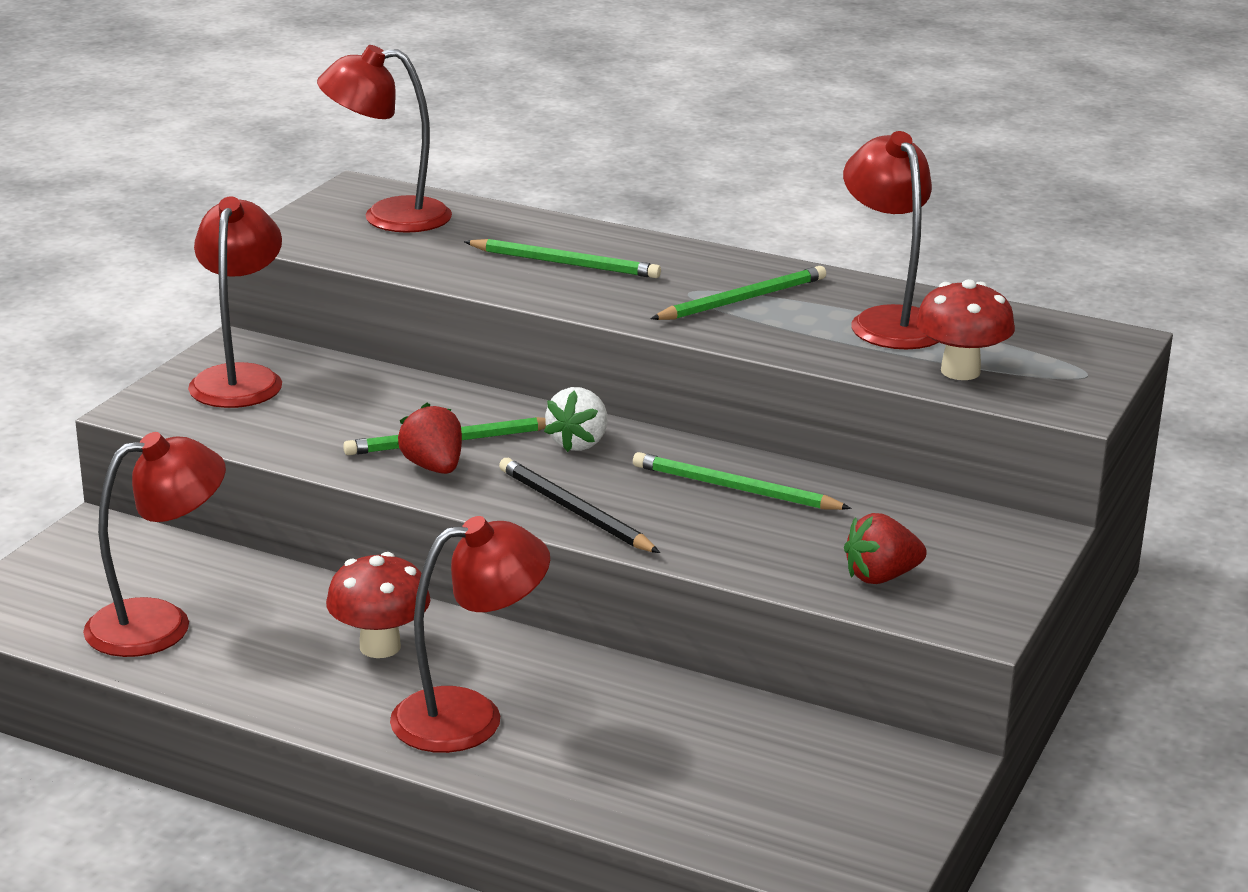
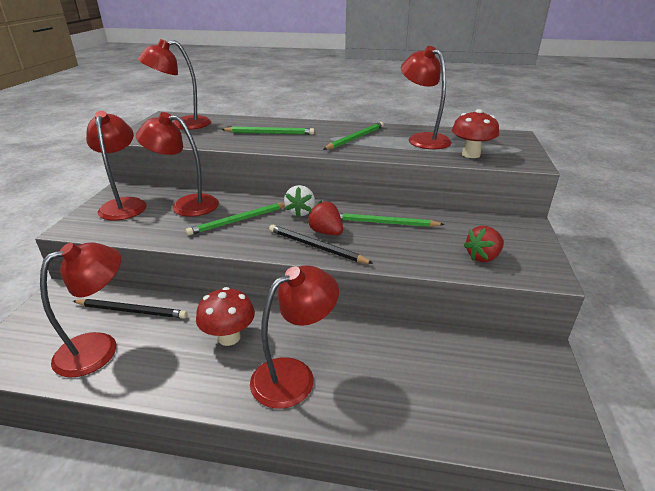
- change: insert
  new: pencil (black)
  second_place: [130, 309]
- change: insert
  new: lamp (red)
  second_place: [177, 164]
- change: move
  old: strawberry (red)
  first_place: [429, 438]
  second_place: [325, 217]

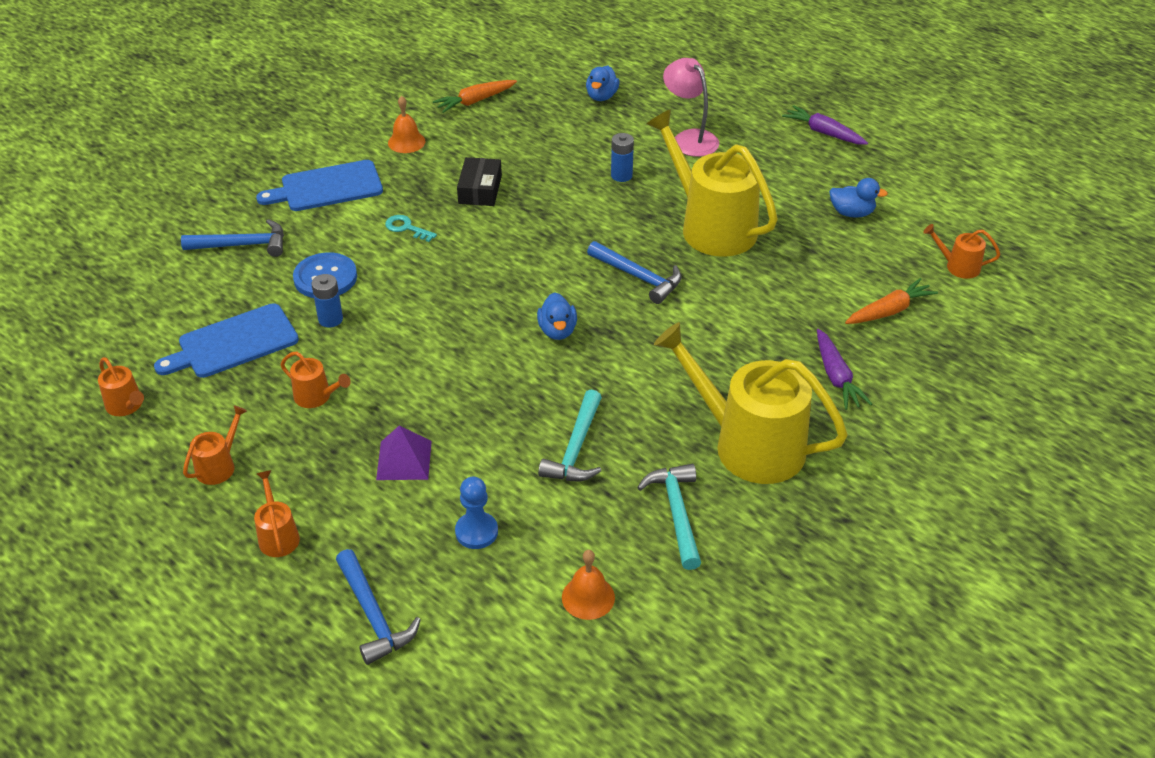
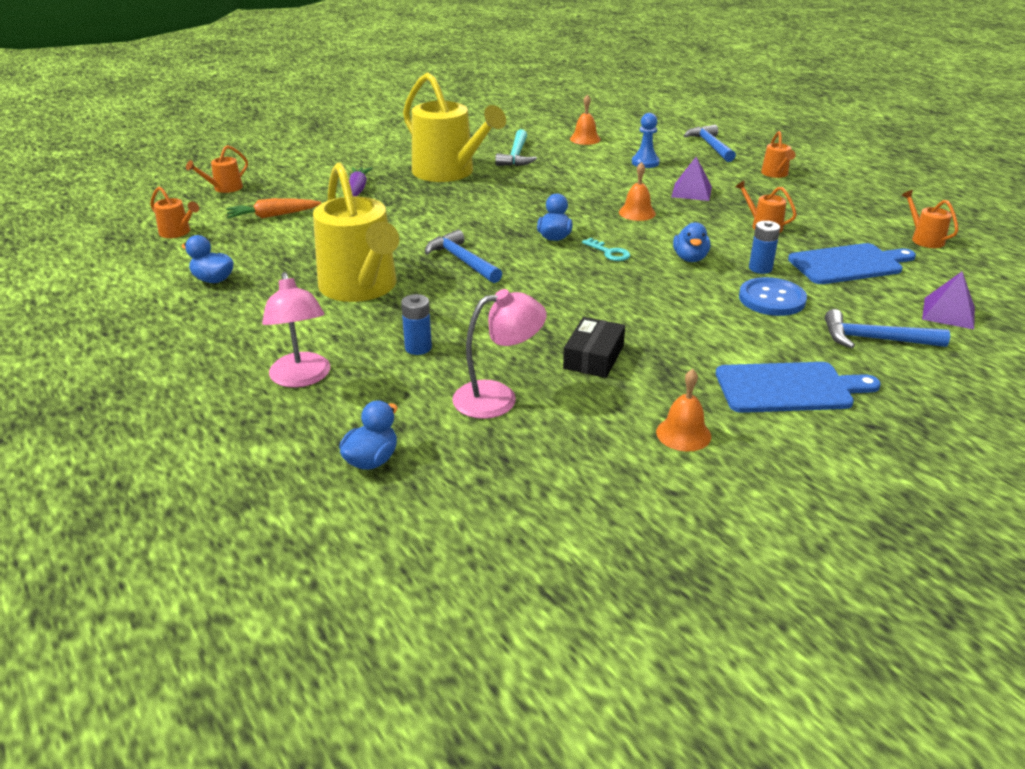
- change: move
  old: watering can (orange)
  first_place: [215, 445]
  second_place: [217, 169]
- change: insert
  new: lamp (pink)
  second_place: [499, 354]
- change: move
  old: key (turquoise)
  first_place: [411, 228]
  second_place: [606, 249]
- change: insert
  new: bell (orange)
  second_place: [637, 191]
- change: insert
  new: duck (blue)
  second_place: [691, 242]
- change: insert
  new: pyramid (purple)
  second_place: [948, 300]
- change: delete
  old: carrot (orange)
  first_place: [475, 96]
- change: delete
  old: hammer (turquoise)
  first_place: [570, 435]
- change: delete
  old: carrot (purple)
  first_place: [825, 125]

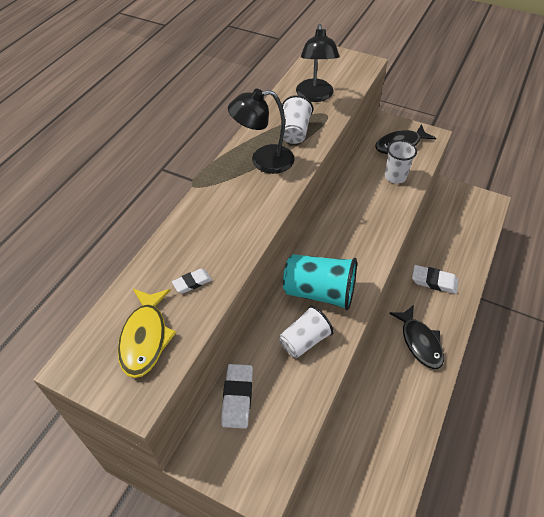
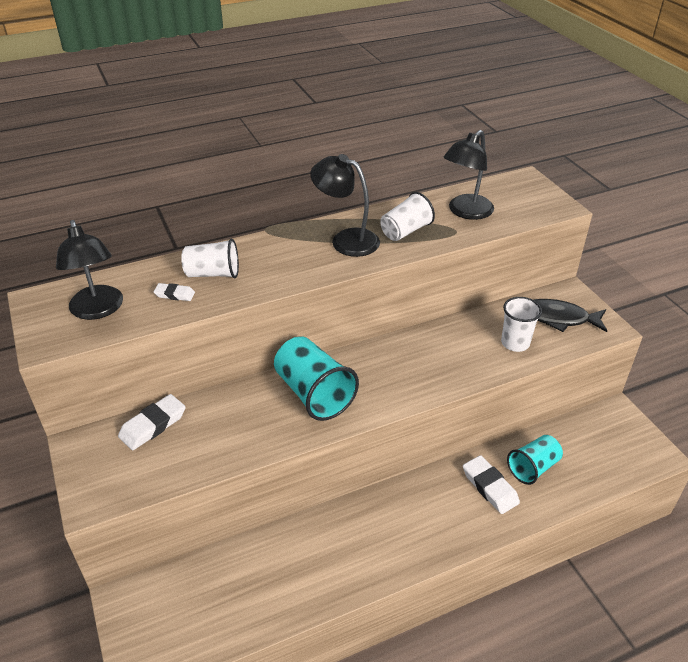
- change: replace
  old: fish (yellow)
  new: lamp (black)
  first_place: [147, 333]
  second_place: [89, 270]
- change: move
  old: cup (white)
  first_place: [306, 332]
  second_place: [210, 258]
- change: insert
  new: cup (turquoise)
  second_place: [535, 460]
- change: delete
  old: fish (black)
  first_place: [416, 337]

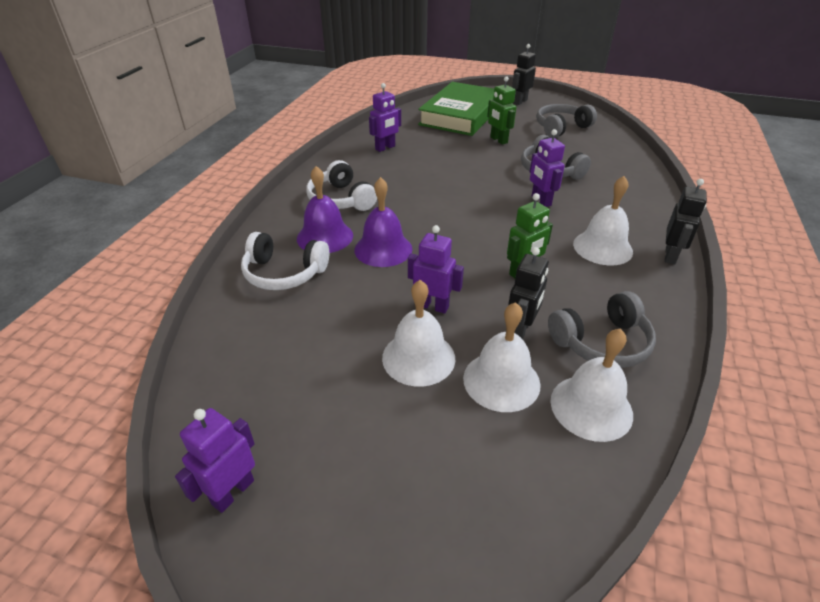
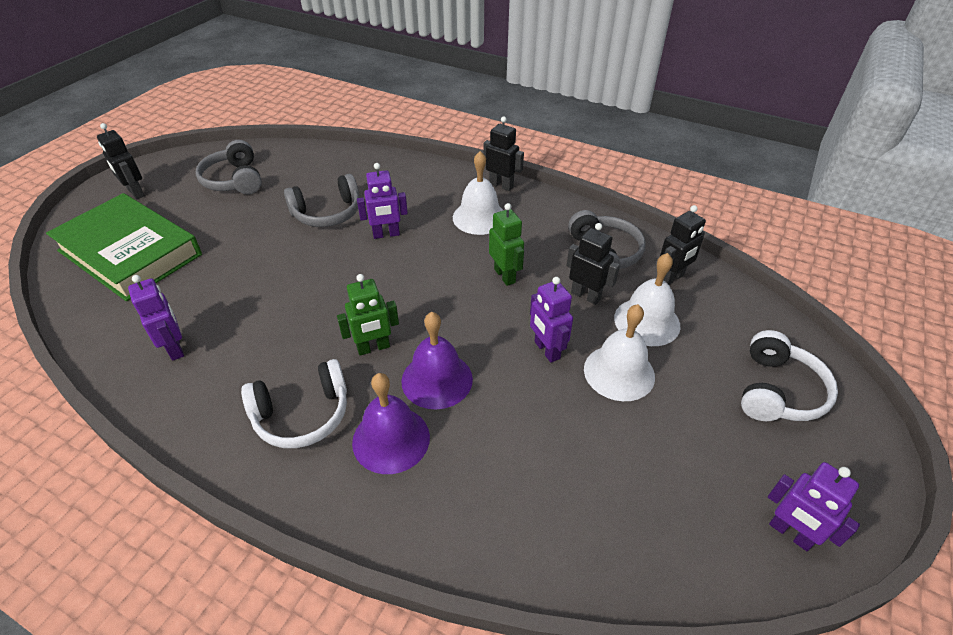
- change: move
  old: robot (green)
  first_place: [501, 110]
  second_place: [368, 314]
- change: rotate
  old: robot (purple)
  first_place: [436, 269]
  second_place: [551, 320]
  degrees: -60
- change: replace
  old: bell (white)
  new: robot (black)
  first_place: [592, 385]
  second_place: [683, 245]
- change: move
  old: headphones (white)
  first_place: [285, 261]
  second_place: [789, 375]

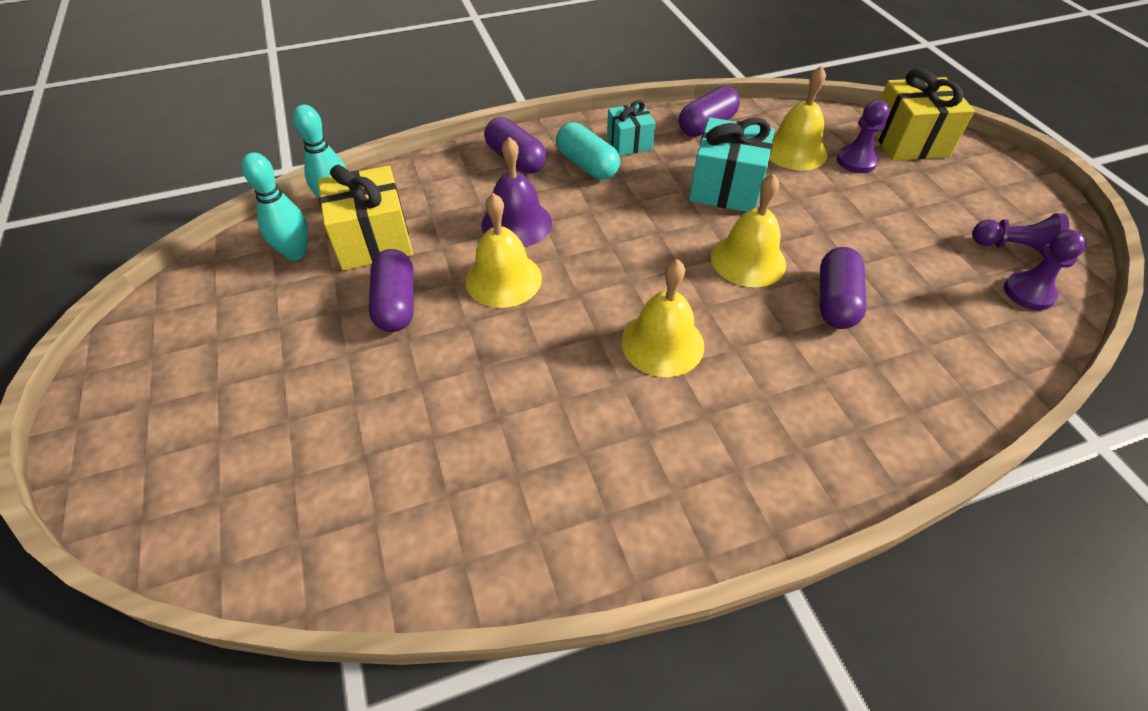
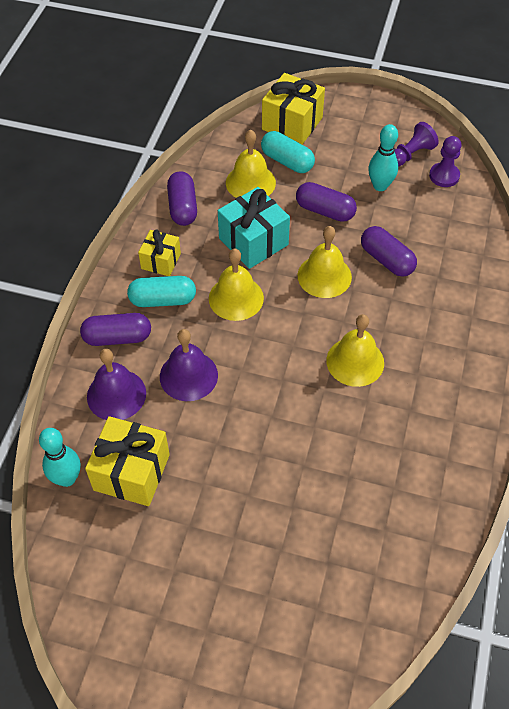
- change: insert
  new: bell (purple)
  second_place: [116, 384]
- change: recolor
  old: gift (turquoise)
  new: gift (yellow)
  first_place: [631, 128]
  second_place: [159, 252]
- change: move
  old: bell (yellow)
  first_place: [503, 250]
  second_place: [236, 285]
- change: replace
  old: pawn (purple)
  new: capsule (turquoise)
  first_place: [863, 136]
  second_place: [288, 152]
- change: move
  old: capsule (purple)
  first_place: [391, 290]
  second_place: [326, 202]
- change: move
  old: bowling pin (turquoise)
  first_place: [275, 206]
  second_place: [383, 157]

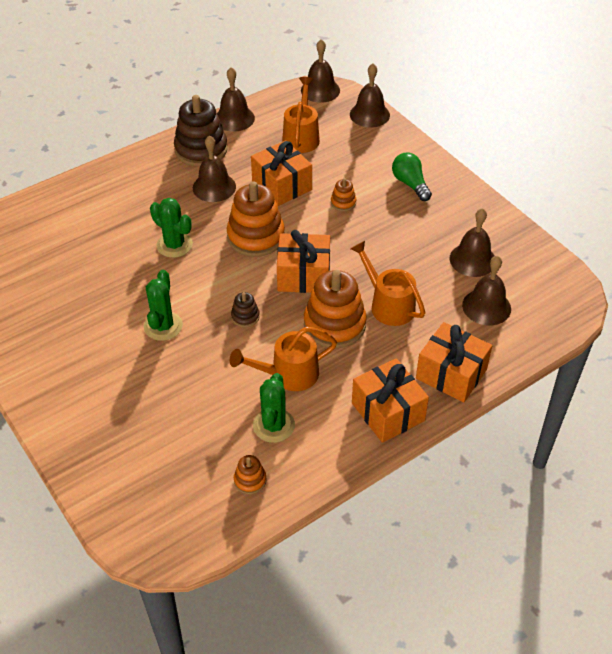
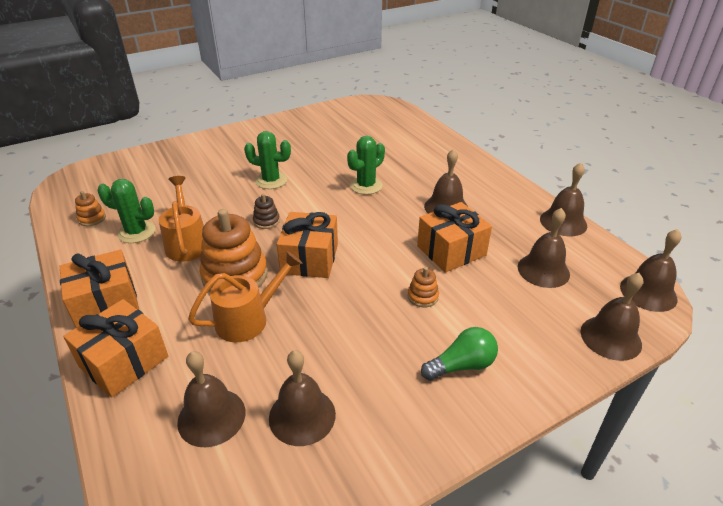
- change: replace
  old: watering can (orange)
  new: bell (brown)
  first_place: [301, 115]
  second_place: [544, 248]
- change: delete
  old: stacking toy (brown)
  first_place: [201, 131]
- change: delete
  old: stacking toy (orange)
  first_place: [256, 219]

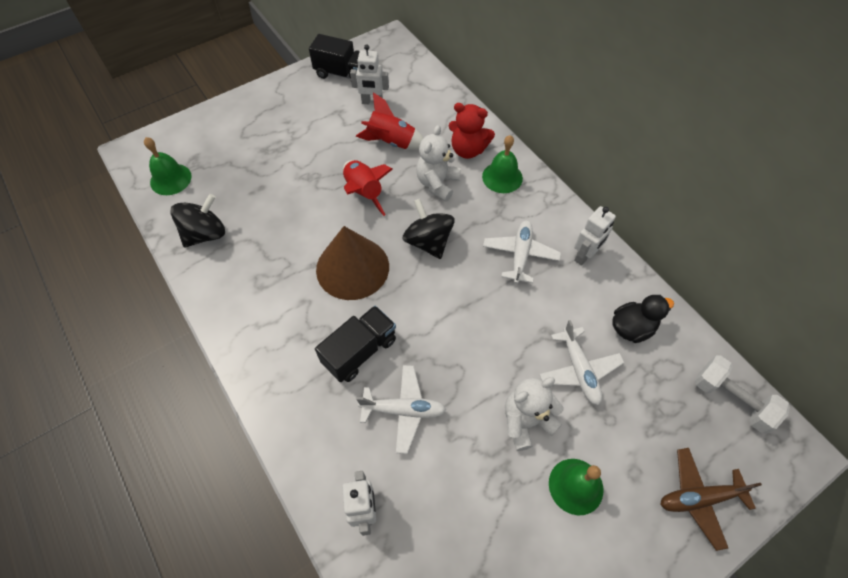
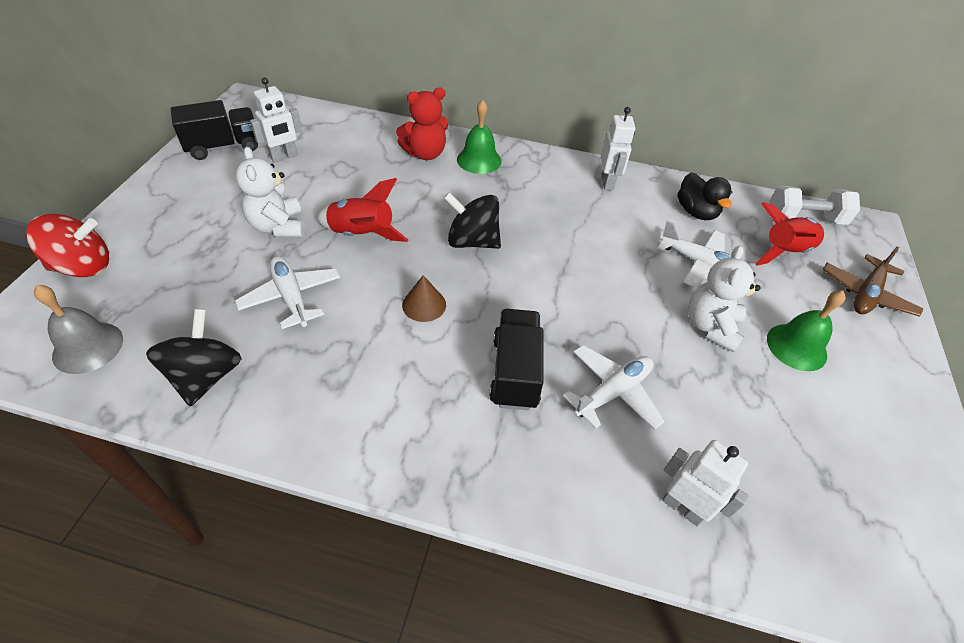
- change: insert
  new: spinning top (red)
  second_place: [67, 245]
- change: recolor
  old: bell (green)
  new: bell (grey)
  first_place: [168, 166]
  second_place: [78, 329]
- change: move
  old: teddy bear (white)
  first_place: [438, 163]
  second_place: [270, 191]
- change: move
  old: plane (white)
  first_place: [522, 252]
  second_place: [287, 292]
- change: resize
  old: cone (brown)
  first_place: [352, 263]
  second_place: [424, 298]
  factor: 0.46
- change: rotate
  old: duck (black)
  first_place: [643, 319]
  second_place: [704, 196]
  degrees: 135
- change: move
  old: rocket (red)
  first_place: [390, 121]
  second_place: [790, 234]

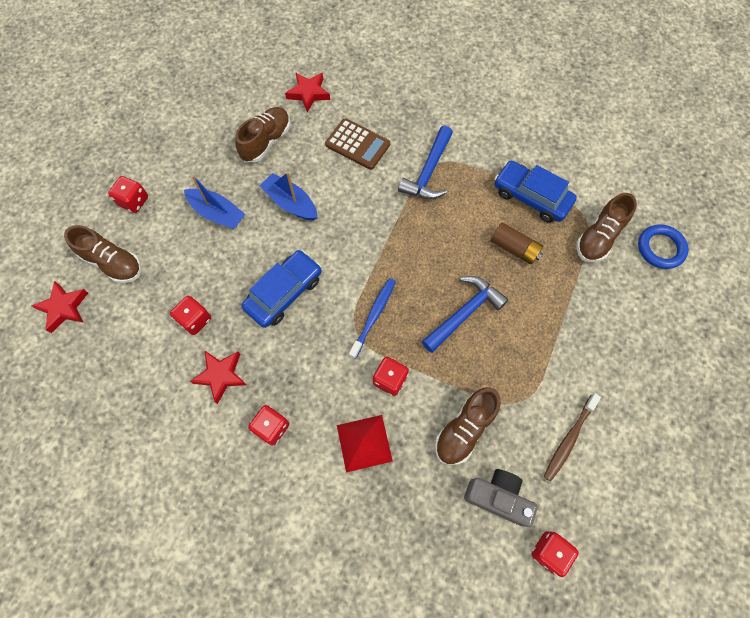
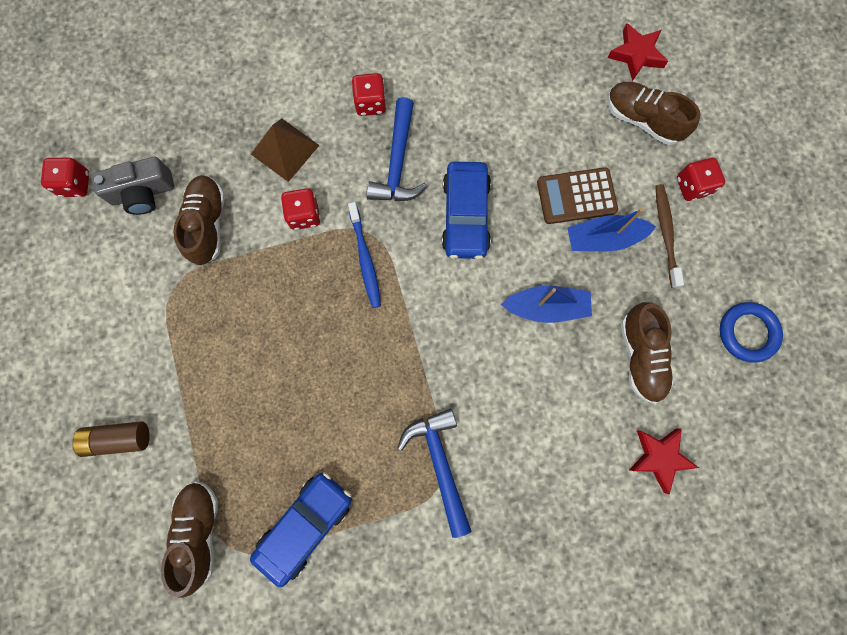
- change: move
  old: battery (brown)
  first_place: [517, 243]
  second_place: [111, 439]
- change: rotate
  old: car (blue)
  first_place: [535, 192]
  second_place: [301, 530]
  degrees: -45
- change: recolor
  old: pyramid (red)
  new: pyramid (brown)
  first_place: [365, 443]
  second_place: [285, 150]
- change: move
  old: hammer (blue)
  first_place: [465, 314]
  second_place: [397, 149]
- change: move
  old: calculator (brown)
  first_place: [357, 144]
  second_place: [577, 195]
- change: rotate
  old: shoe (brown)
  first_place: [102, 254]
  second_place: [654, 113]
  degrees: 45
- change: move
  old: toothbrush (brown)
  first_place: [572, 437]
  second_place: [669, 236]
- change: move
  old: ring (blue)
  first_place: [663, 246]
  second_place: [751, 332]
- change: delete
  old: dice (red)
  first_place: [190, 315]
- change: delete
  old: star (red)
  first_place: [218, 377]

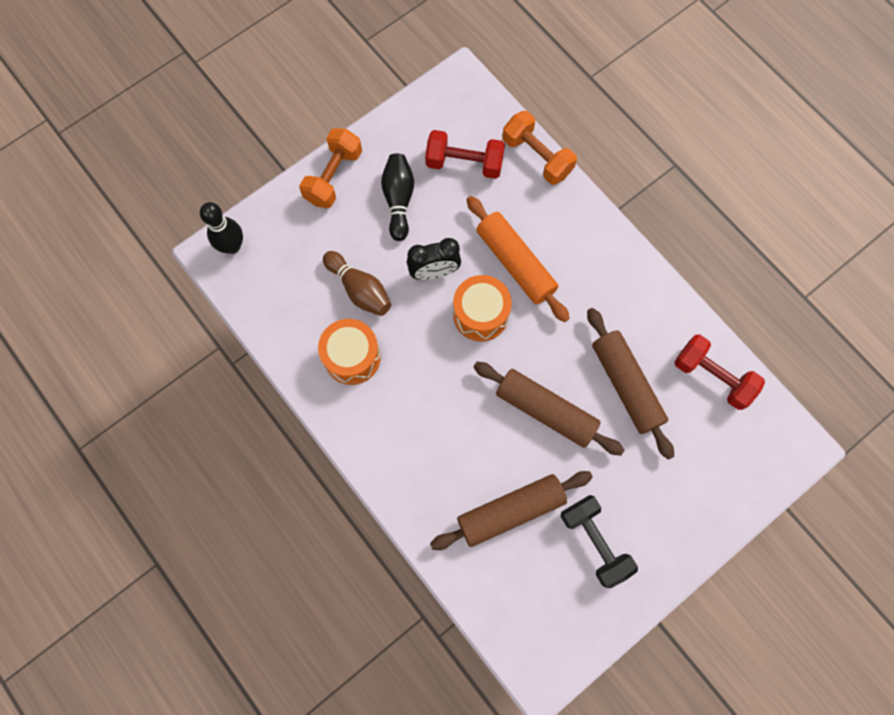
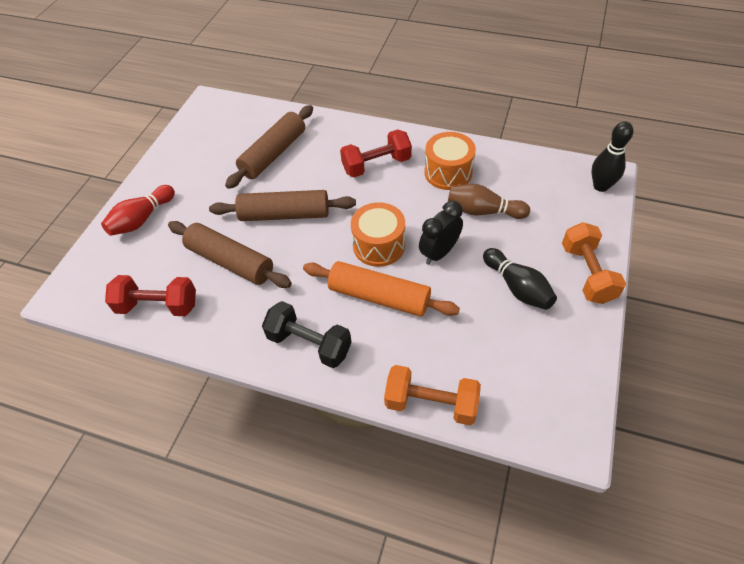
- change: insert
  new: bowling pin (red)
  second_place: [138, 210]
- change: move
  old: dumbbell (black)
  first_place: [599, 541]
  second_place: [307, 334]
- change: move
  old: dumbbell (red)
  first_place: [465, 154]
  second_place: [376, 153]

